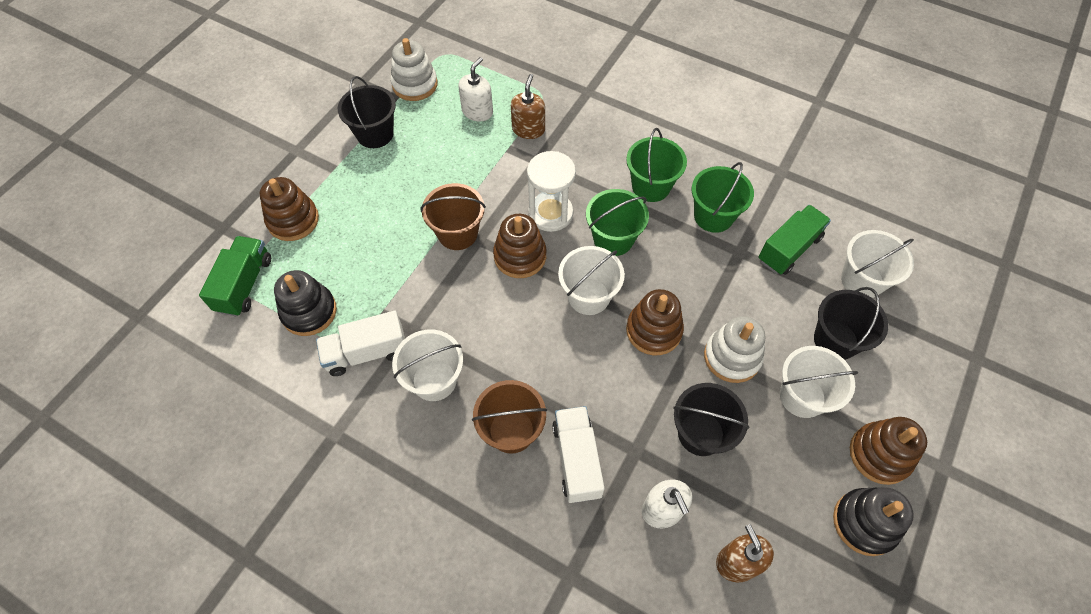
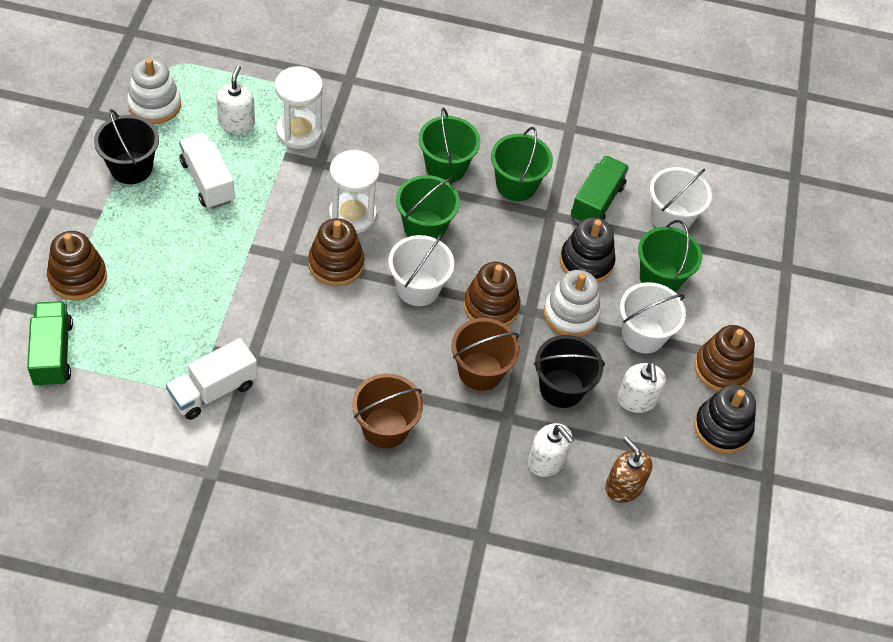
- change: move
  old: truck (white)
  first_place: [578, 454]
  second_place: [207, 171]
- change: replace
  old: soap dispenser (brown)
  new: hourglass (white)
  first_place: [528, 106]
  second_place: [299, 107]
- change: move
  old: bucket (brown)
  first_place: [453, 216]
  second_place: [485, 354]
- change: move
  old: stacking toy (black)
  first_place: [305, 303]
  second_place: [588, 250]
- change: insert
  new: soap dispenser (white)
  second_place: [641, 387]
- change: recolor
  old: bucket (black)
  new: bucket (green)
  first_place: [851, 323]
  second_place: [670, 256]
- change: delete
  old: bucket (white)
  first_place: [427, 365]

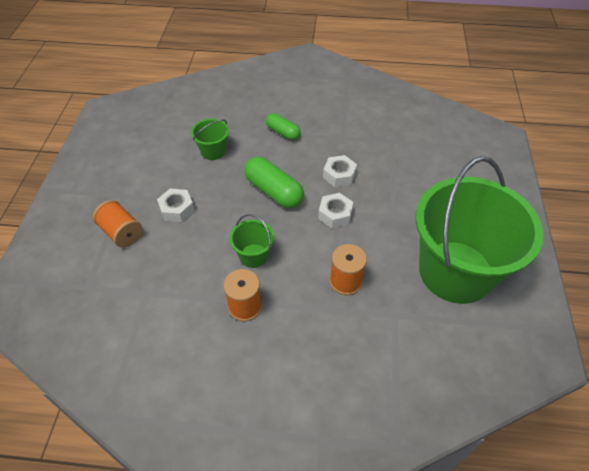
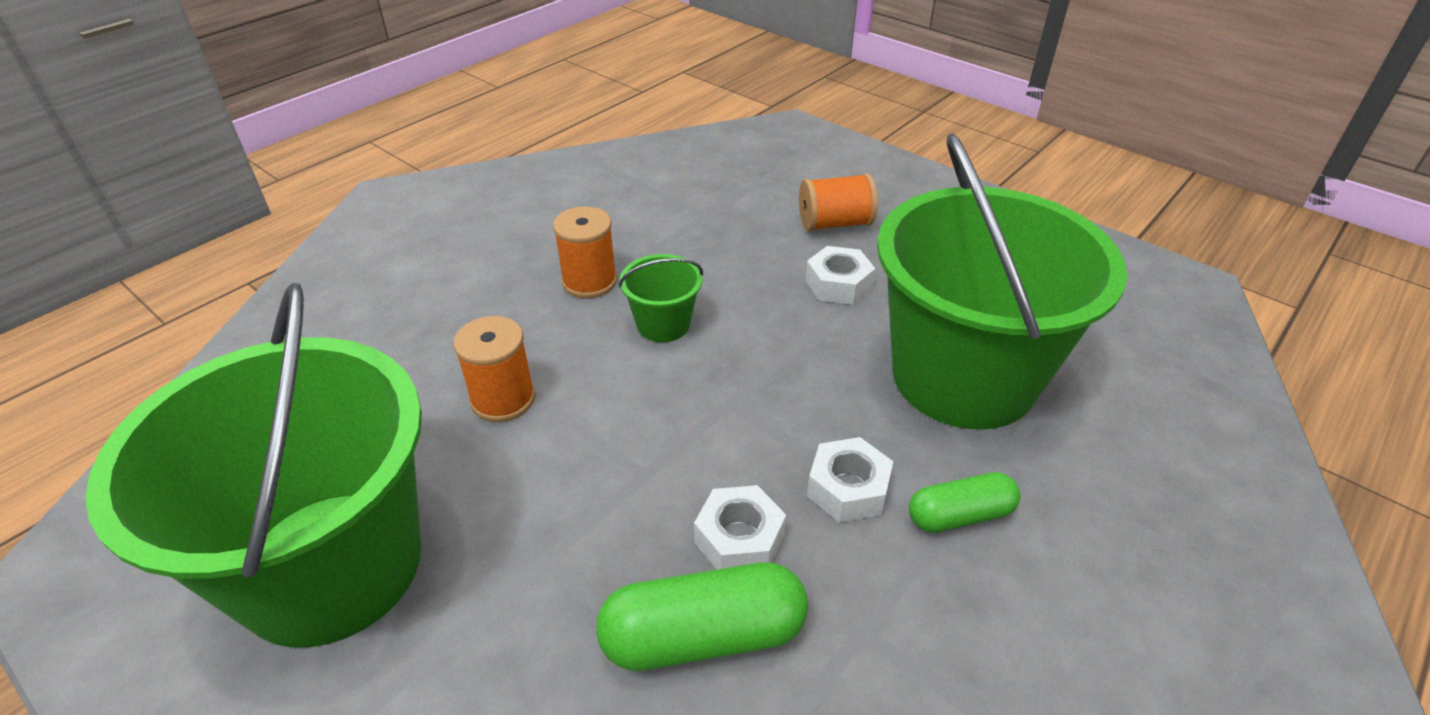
- change: move
  old: capsule (green)
  first_place: [274, 182]
  second_place: [702, 616]
- change: move
  old: nut (white)
  first_place: [335, 210]
  second_place: [850, 480]
- change: resize
  old: bucket (green)
  first_place: [210, 139]
  second_place: [1002, 281]
  factor: 2.49

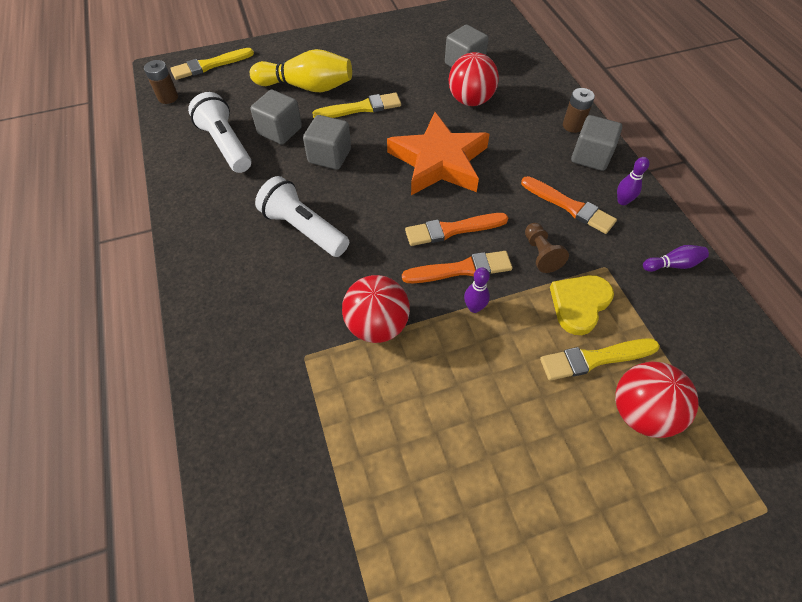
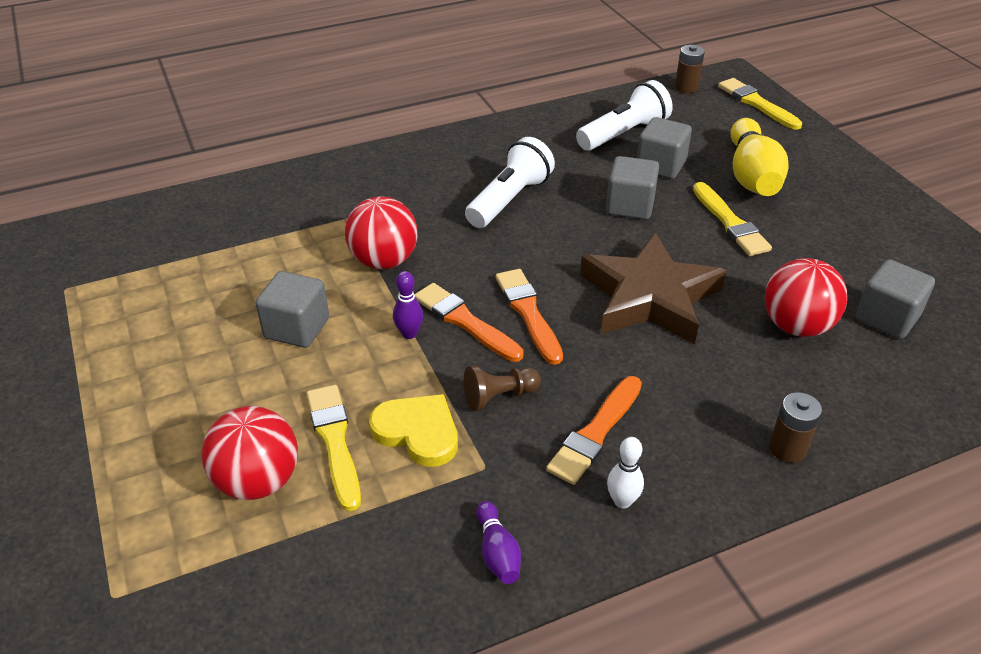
- change: move
  old: cube (grey)
  first_place: [596, 143]
  second_place: [292, 309]
- change: rotate
  old: brush (orange)
  first_place: [457, 267]
  second_place: [469, 322]
  degrees: 150
- change: recolor
  old: star (orange)
  new: star (brown)
  first_place: [438, 153]
  second_place: [653, 288]
- change: recolor
  old: bowling pin (purple)
  new: bowling pin (white)
  first_place: [633, 181]
  second_place: [625, 472]

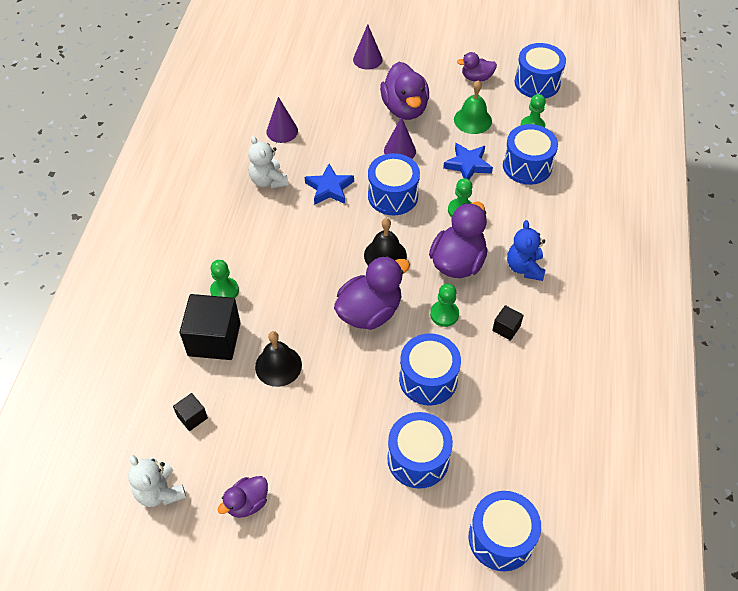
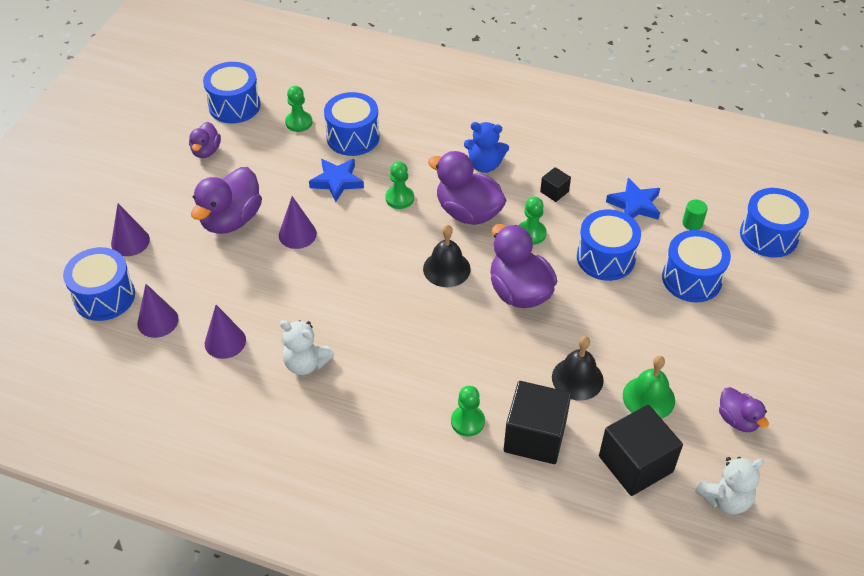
- change: move
  old: drum (blue)
  first_place: [394, 184]
  second_place: [99, 284]
- change: insert
  new: cone (purple)
  second_place: [158, 311]
- change: rotate
  old: duck (purple)
  first_place: [404, 91]
  second_place: [226, 200]
  degrees: 120
- change: rotate
  old: teddy bear (white)
  first_place: [268, 162]
  second_place: [307, 347]
  degrees: 45
- change: resize
  old: cube (black)
  first_place: [190, 412]
  second_place: [641, 450]
  factor: 2.12
- change: move
  old: star (blue)
  first_place: [329, 184]
  second_place: [633, 199]
- change: move
  old: bell (green)
  first_place: [473, 107]
  second_place: [649, 387]
- change: insert
  new: cylinder (green)
  second_place: [695, 215]

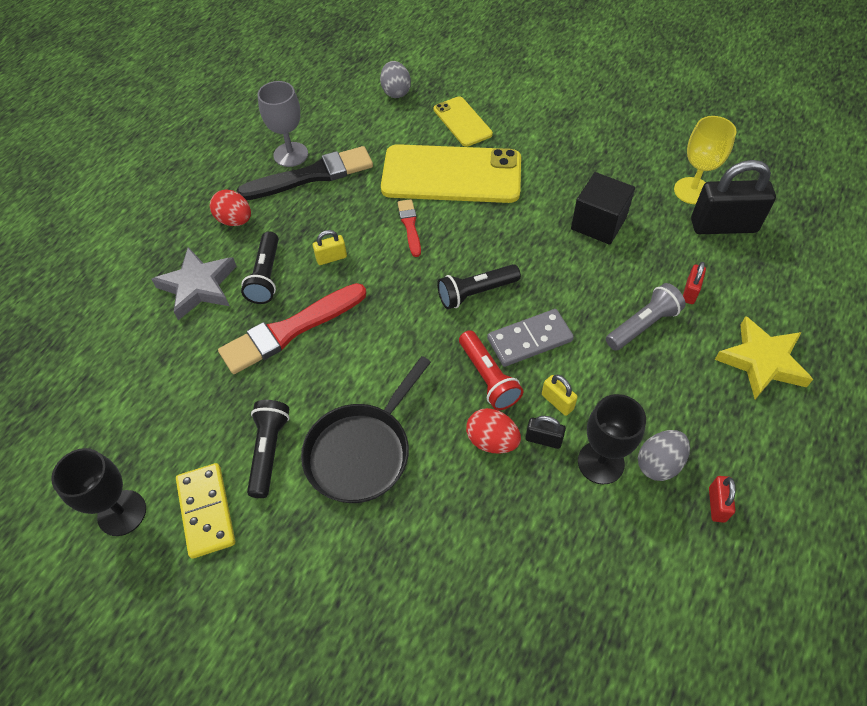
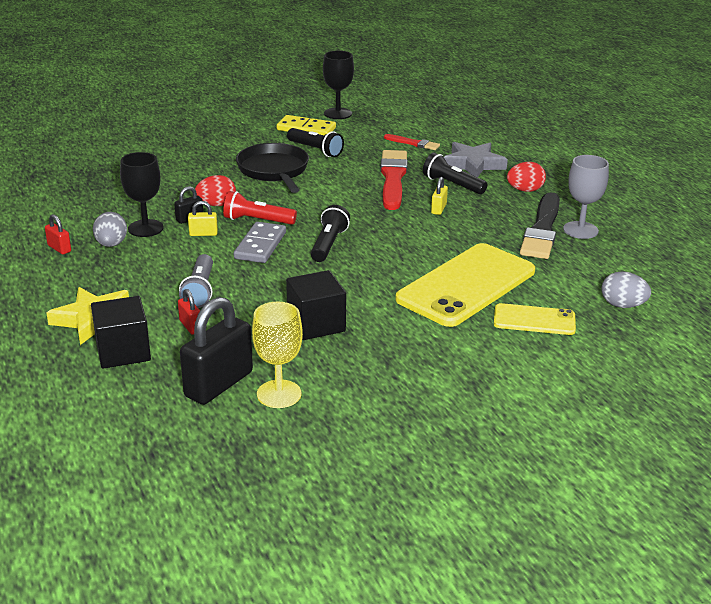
- change: insert
  new: cube (black)
  second_place: [121, 332]
- change: move
  old: brush (red)
  first_place: [409, 228]
  second_place: [412, 142]

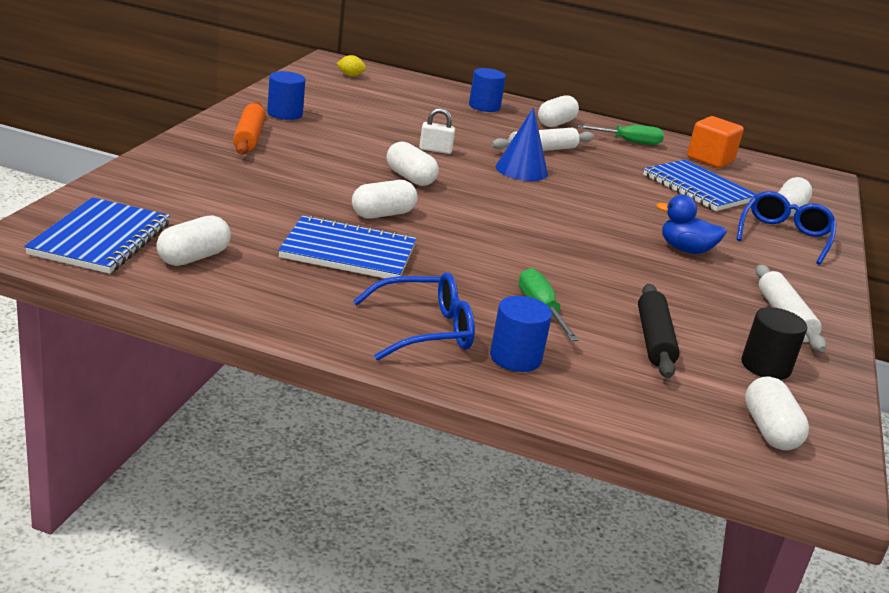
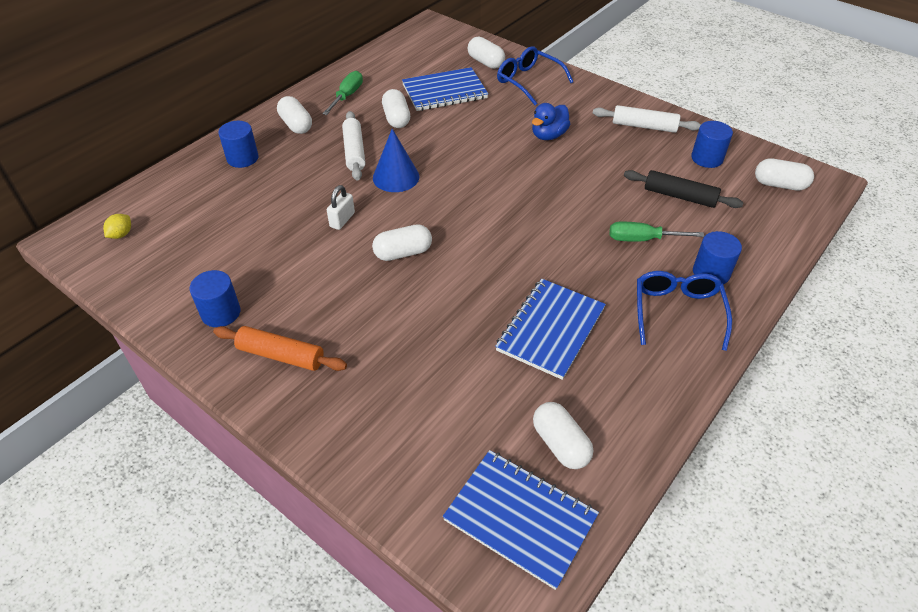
- change: move
  old: capsule (white)
  first_place: [385, 199]
  second_place: [396, 108]
- change: recolor
  old: cylinder (black)
  new: cylinder (blue)
  first_place: [774, 343]
  second_place: [712, 144]
- change: delete
  old: cube (orange)
  first_place: [715, 142]

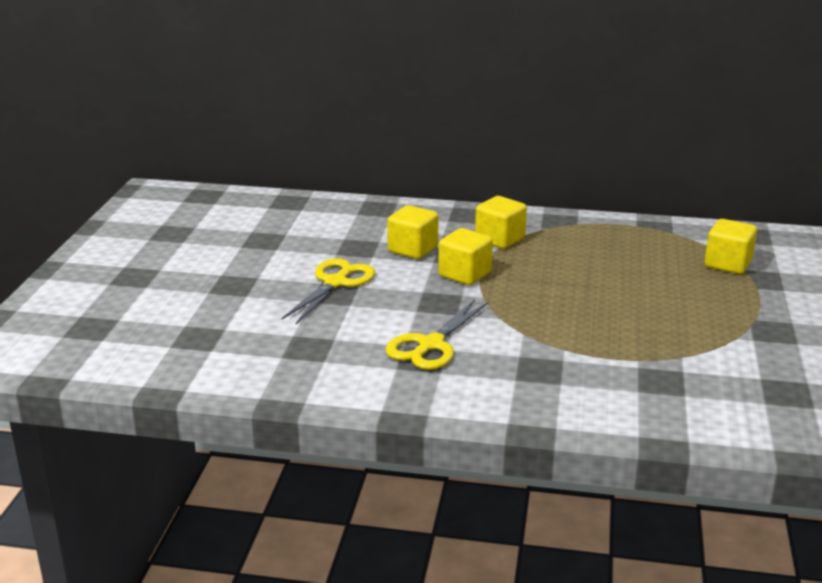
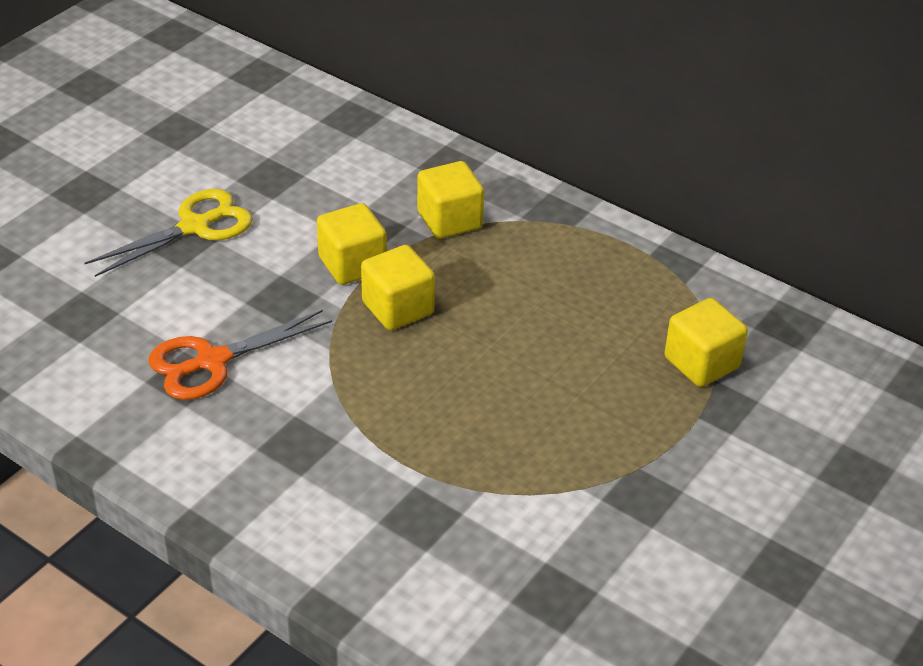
- change: recolor
  old: scissors (yellow)
  new: scissors (orange)
  first_place: [437, 334]
  second_place: [240, 355]
- change: move
  old: cube (yellow)
  first_place: [413, 232]
  second_place: [398, 287]

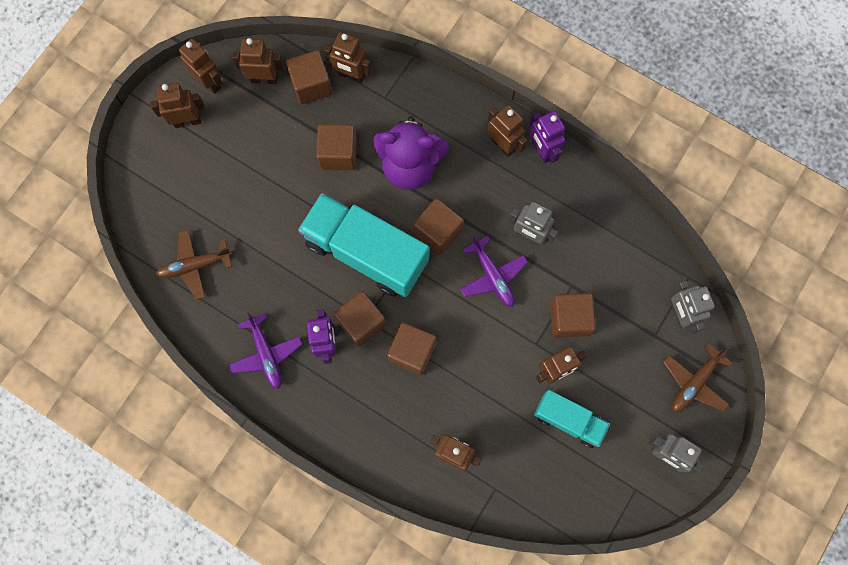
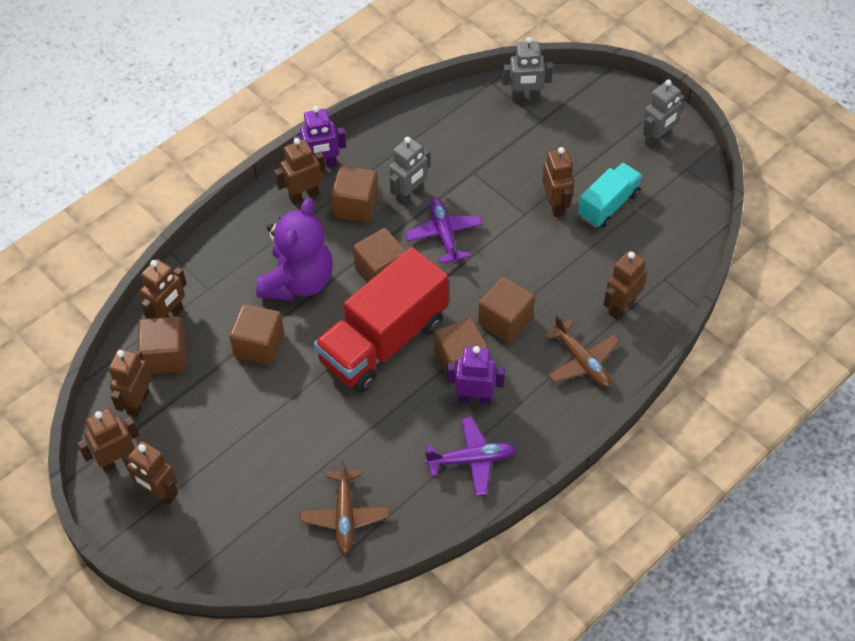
- change: rotate
  old: robot (brown)
  first_place: [177, 105]
  second_place: [150, 473]
  degrees: -60
- change: recolor
  old: truck (turquoise)
  new: truck (red)
  first_place: [363, 245]
  second_place: [381, 320]
- change: move
  old: cube (brown)
  first_place: [573, 315]
  second_place: [354, 194]
- change: rotate
  old: plane (purple)
  first_place: [494, 271]
  second_place: [444, 231]
  degrees: -90
- change: move
  old: plane (brown)
  first_place: [697, 377]
  second_place: [582, 351]

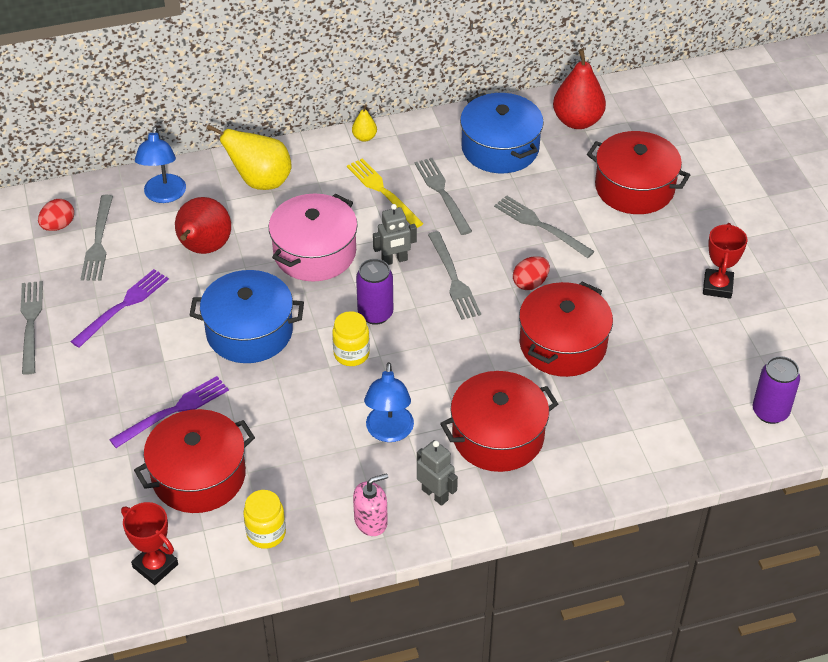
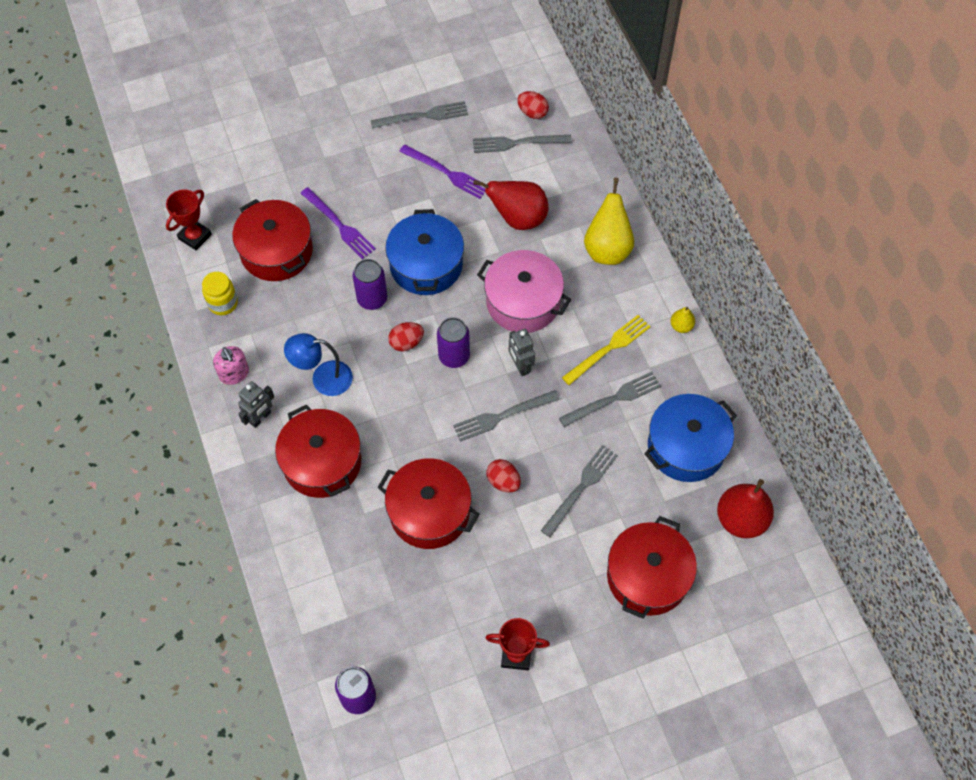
- change: insert
  new: can (purple)
  second_place: [370, 284]
- change: replace
  old: jar (yellow)
  new: egg (red)
  first_place: [351, 338]
  second_place: [406, 336]
- change: delete
  old: lamp (blue)
  first_place: [160, 164]

